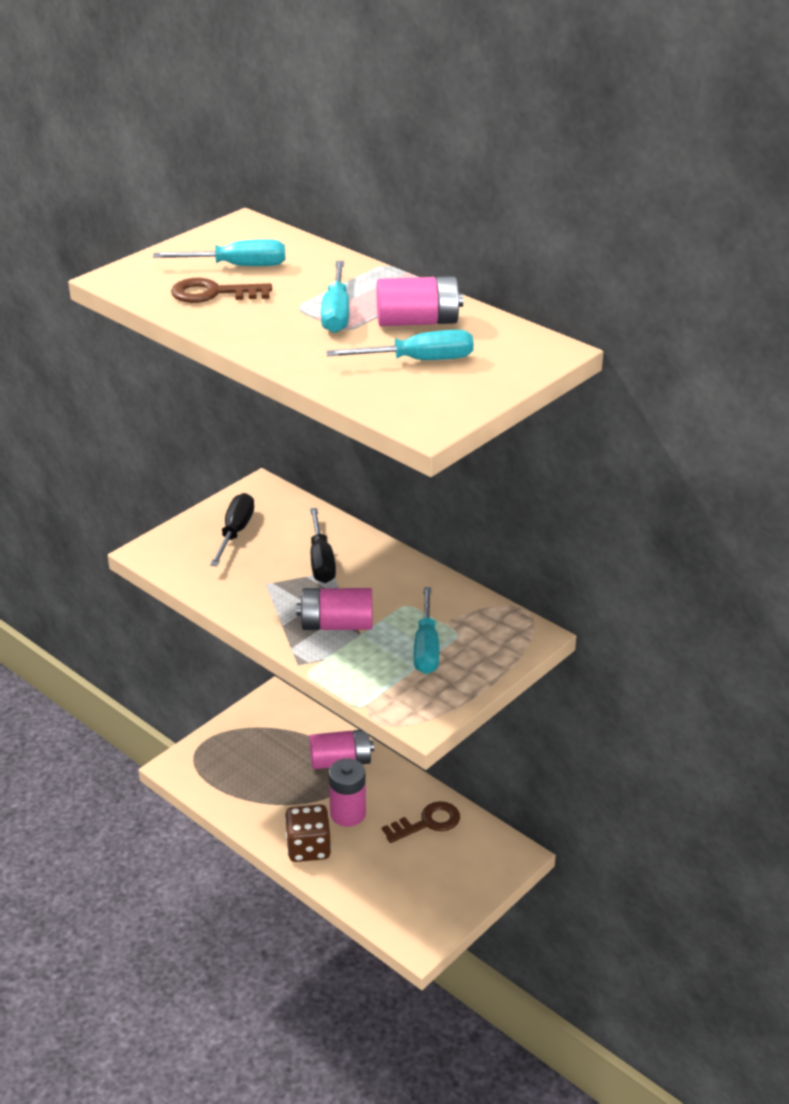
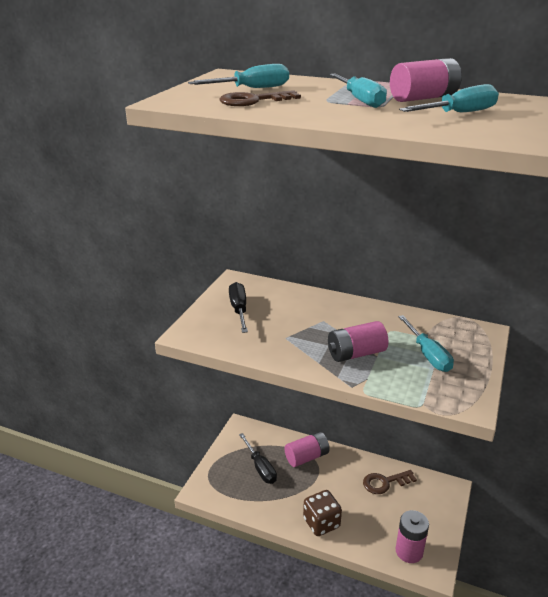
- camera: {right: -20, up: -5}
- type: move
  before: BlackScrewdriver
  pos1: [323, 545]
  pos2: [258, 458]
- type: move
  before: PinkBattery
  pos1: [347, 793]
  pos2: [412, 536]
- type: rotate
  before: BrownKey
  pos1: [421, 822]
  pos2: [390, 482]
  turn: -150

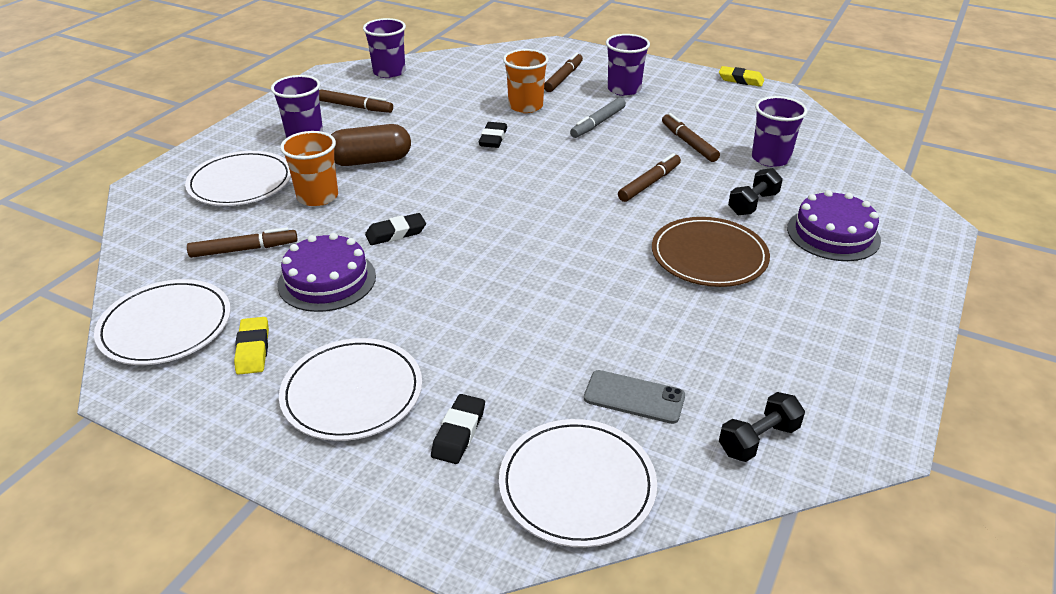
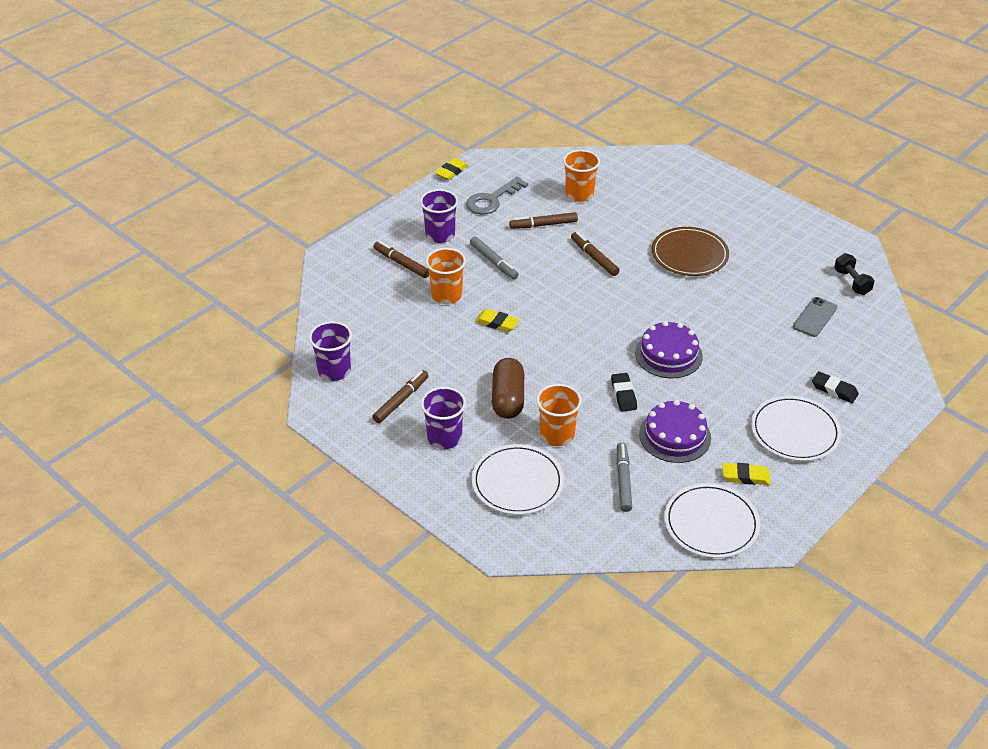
- camera: {right: -75, up: 5}
- type: recolor
  before: BrownMarker
  after: GreyMarker
  pos1: [242, 242]
  pos2: [624, 477]
- type: recolor
  before: BlackEraser
  after: YellowEraser
  pos1: [493, 135]
  pos2: [497, 320]
- type: delete
  before: WhitePlate
  pos1: [578, 483]
- type: delete
  before: BlackDumbbell
  pos1: [755, 191]
- type: recolor
  before: PurpleCup
  after: OrangeCup
  pos1: [779, 131]
  pos2: [581, 176]
- type: move
  before: PurpleCake
  pos1: [834, 225]
  pos2: [669, 349]
- type: insert
  after: GreyKey
  pos2: [497, 196]

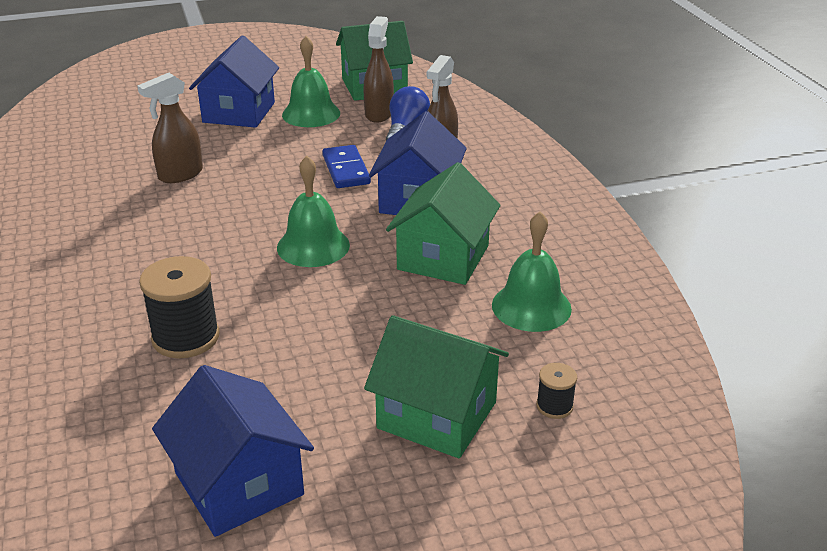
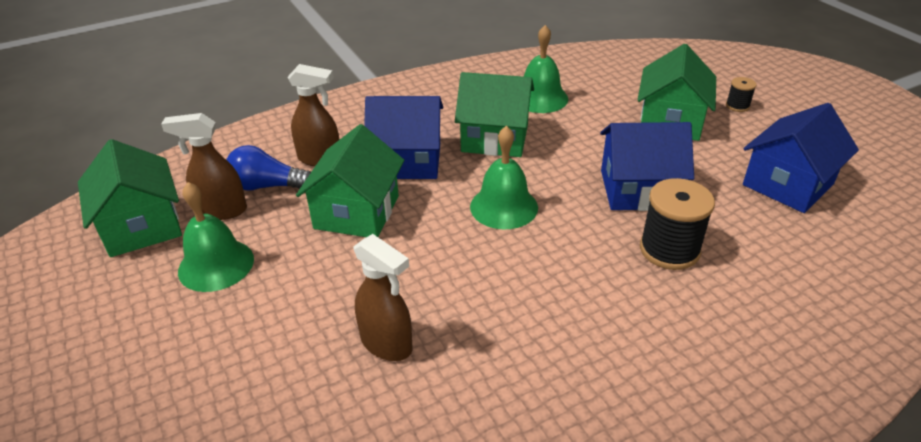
- camera: {right: -100, up: 5}
- type: move
  before: BlueHouse
  pos1: [234, 81]
  pos2: [647, 166]
- type: replace
  before: BlueDomino
  after: GreenHouse
  pos1: [346, 166]
  pos2: [350, 180]
- type: move
  before: BlackSpool
  pos1: [556, 391]
  pos2: [741, 94]

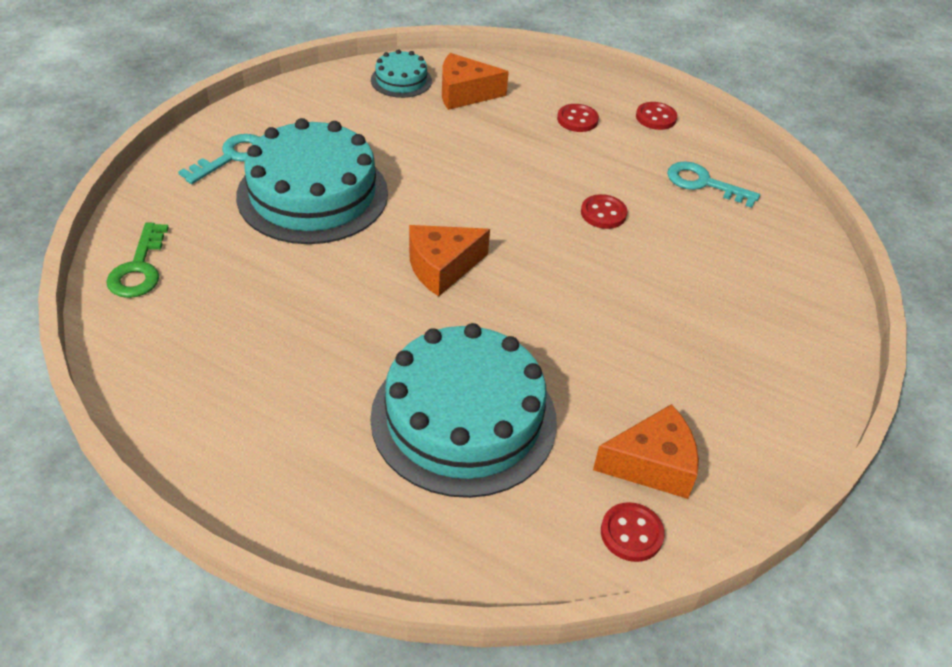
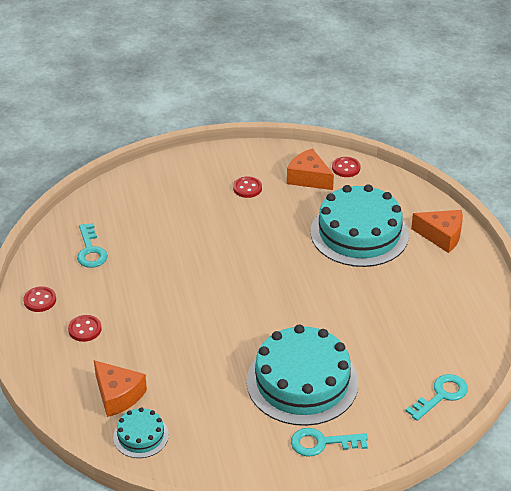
- camera: {right: -130, up: -5}
- type: recolor
  before: GreenKey
  after: TurquoiseKey
  pos1: [137, 260]
  pos2: [436, 397]
- type: move
  before: OrangeCheese
  pos1: [449, 260]
  pos2: [437, 231]
- type: move
  before: RedButton
  pos1: [604, 211]
  pos2: [247, 187]

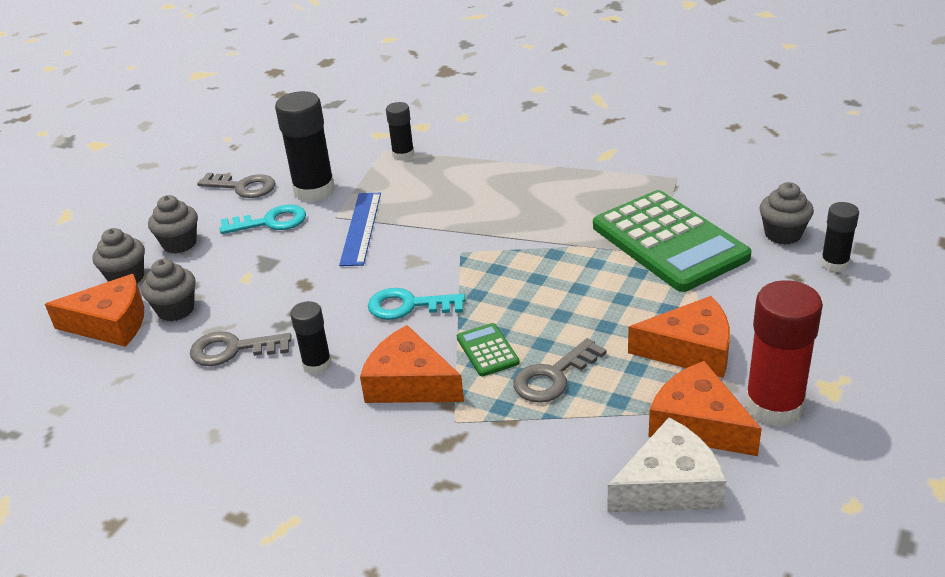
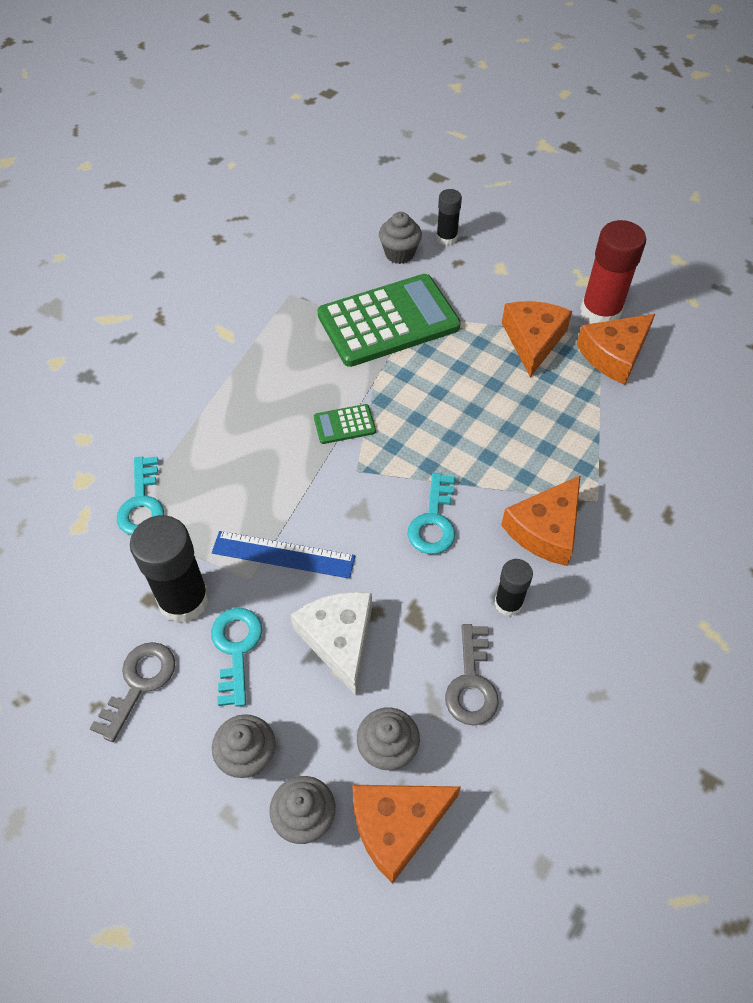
- camera: {right: -85, up: 20}
- type: rotate
  before: OrangeCheese
  pos1: [94, 310]
  pos2: [406, 834]
  turn: -120
- type: replace
  before: BlackGlueStick
  after: TurquoiseKey
  pos1: [400, 131]
  pos2: [140, 495]
- type: move
  before: GreenCalculator
  pos1: [488, 350]
  pos2: [345, 424]
- type: delete
  before: GreyKey
  pos1: [560, 370]
- type: move
  before: WhiteCheese
  pos1: [666, 465]
  pos2: [331, 644]

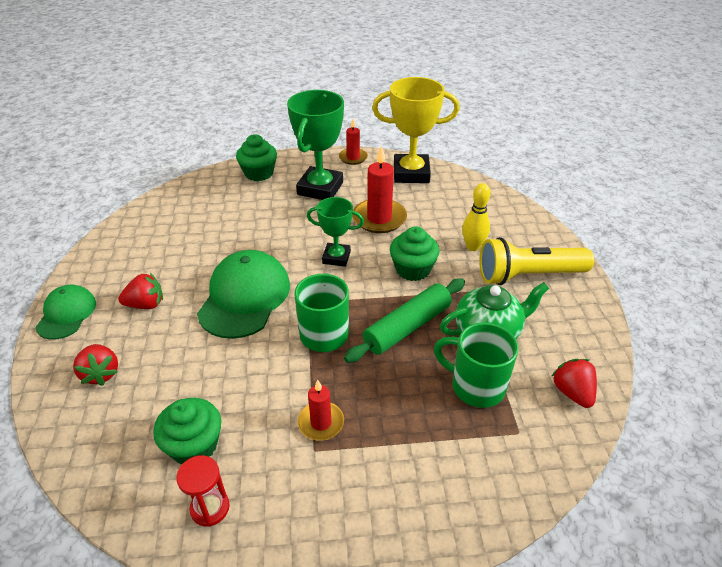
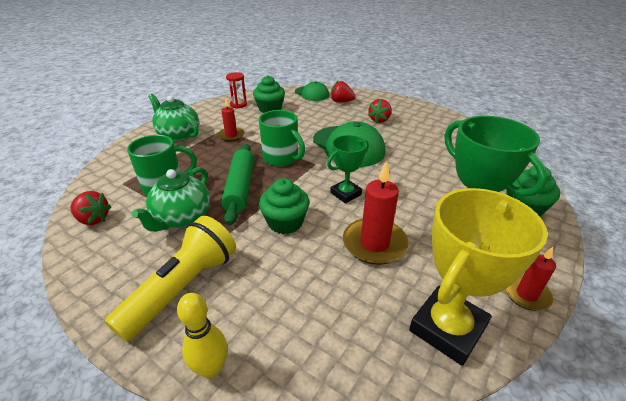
- camera: {right: 130, up: -5}
- type: move
  before: GreenCap
  pos1: [65, 312]
  pos2: [312, 91]
- type: move
  before: YellowBowlingPin
  pos1: [476, 217]
  pos2: [202, 336]
- type: insert
  after: GreenTeapot
  pos2: [173, 118]

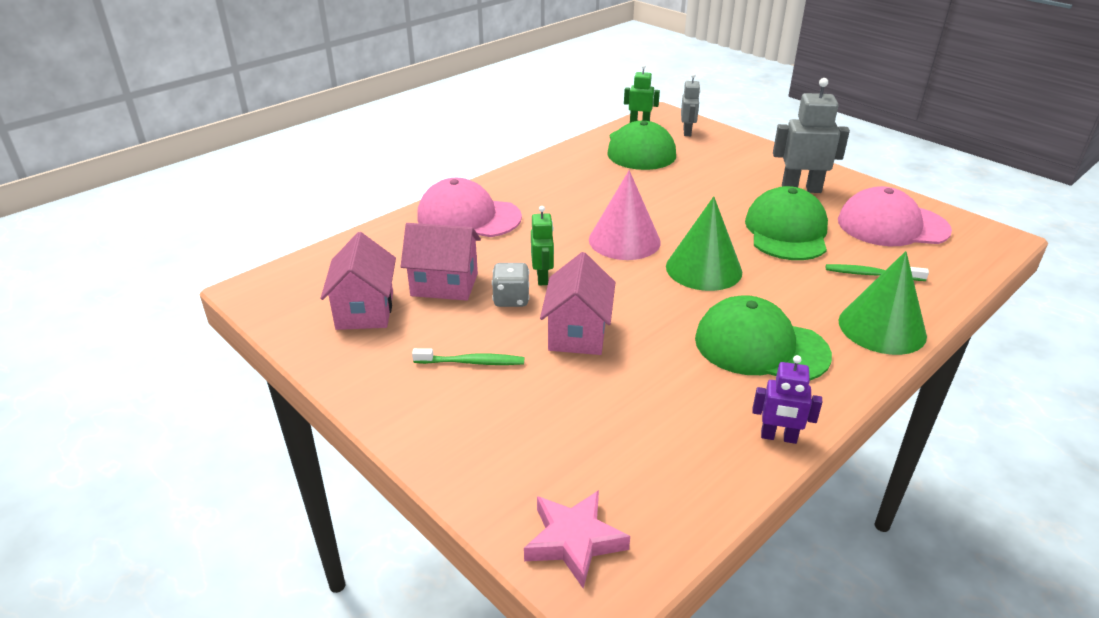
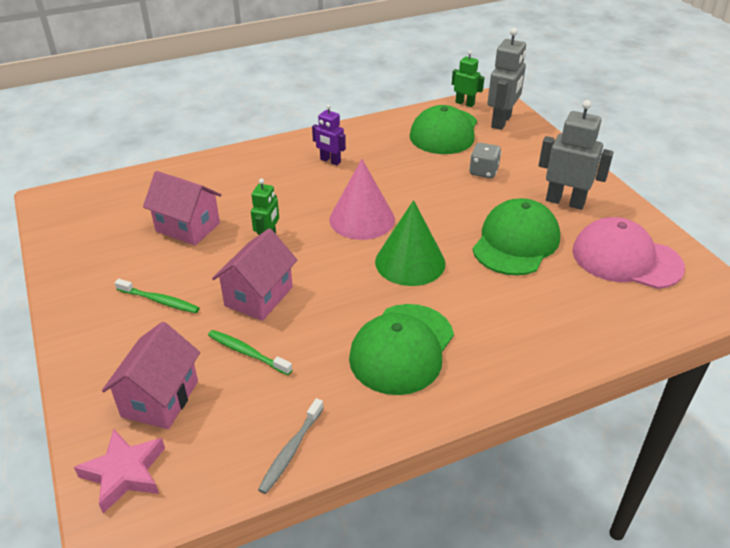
- camera: {right: 20, up: 5}
- type: move
  before: PinkHouse
  pos1: [358, 281]
  pos2: [151, 375]
- type: delete
  before: PinkCap
  pos1: [469, 207]
- type: move
  before: GreyDice
  pos1: [510, 285]
  pos2: [485, 160]
- type: resize
  before: GreyRobot
  pos1: [690, 104]
  pos2: [506, 79]
  scale: 1.66
- type: rotate
  before: GreenCap
  pos1: [763, 338]
  pos2: [401, 349]
  turn: -105
- type: move
  before: PurpleRobot
  pos1: [787, 399]
  pos2: [329, 134]
- type: move
  before: GreenToothbrush
  pos1: [877, 272]
  pos2: [250, 352]
- type: delete
  before: GreenCone
  pos1: [883, 303]
- type: insert
  after: GreyToothbrush
  pos2: [291, 446]

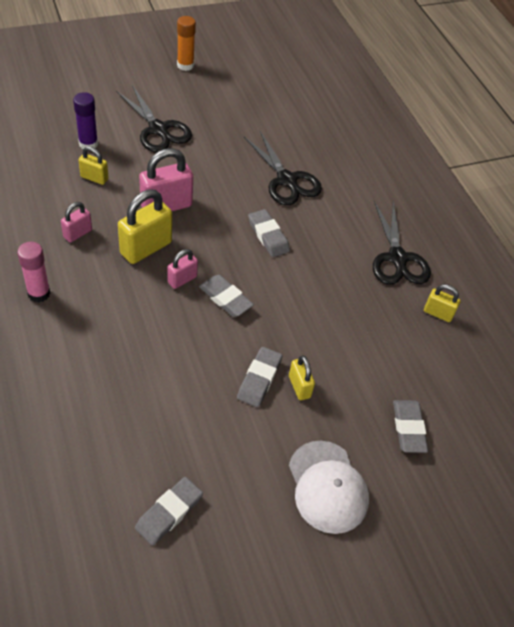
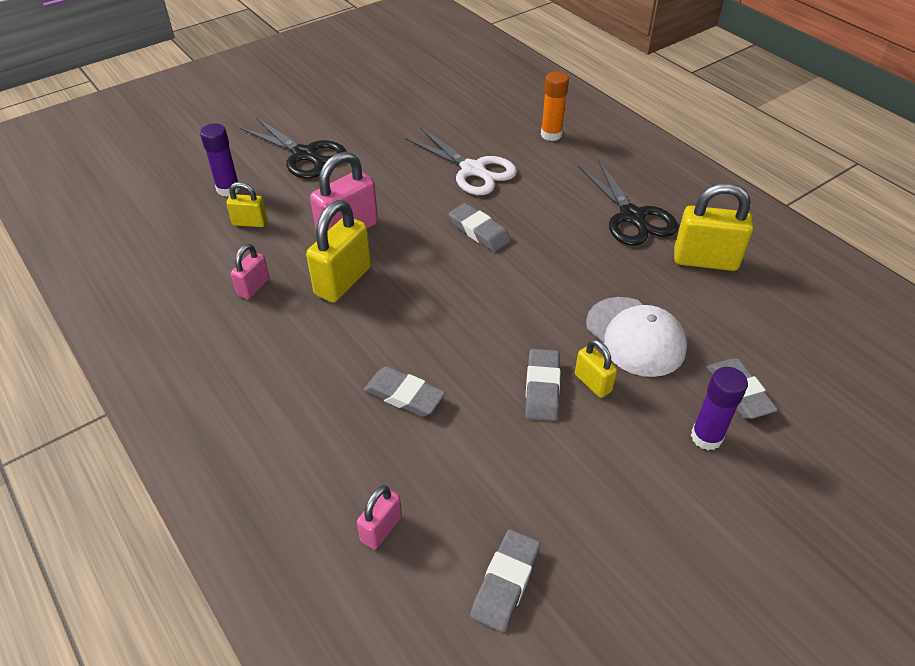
- camera: {right: -10, up: -5}
- type: delete
  before: PinkGlueStick
  pos1: [34, 272]
- type: move
  before: PinkPadlock
  pos1: [183, 269]
  pos2: [379, 517]
- type: move
  before: OrangeGlueStick
  pos1: [186, 43]
  pos2: [555, 106]
- type: move
  before: GreyEraser
  pos1: [226, 296]
  pos2: [404, 391]
- type: recolor
  before: BlackScissors
  after: WhiteScissors
  pos1: [283, 168]
  pos2: [461, 161]
- type: move
  before: WhiteCap
  pos1: [329, 487]
  pos2: [636, 337]
- type: resize
  before: YellowPadlock
  pos1: [442, 303]
  pos2: [713, 227]
  scale: 1.81
- type: insert
  after: PurpleGlueStick
  pos2: [719, 408]

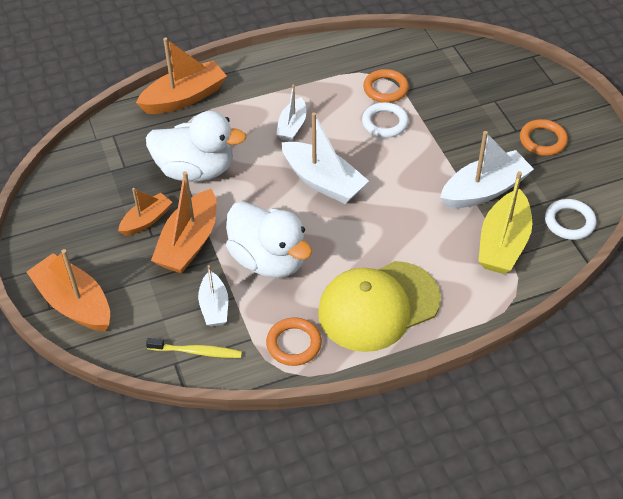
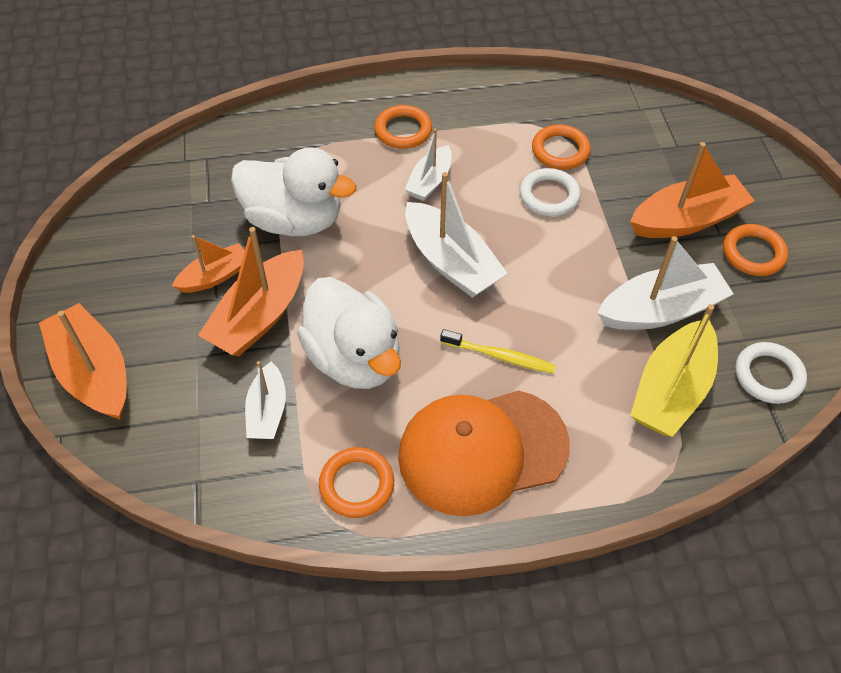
- camera: {right: 10, up: 5}
- type: move
  before: OrangeBoat
  pos1: [181, 75]
  pos2: [692, 190]
- type: move
  before: YellowToothbrush
  pos1: [194, 348]
  pos2: [498, 351]
- type: recolor
  before: YellowCap
  after: OrangeCap
  pos1: [379, 306]
  pos2: [484, 453]
- type: insert
  after: OrangeRing
  pos2: [403, 127]

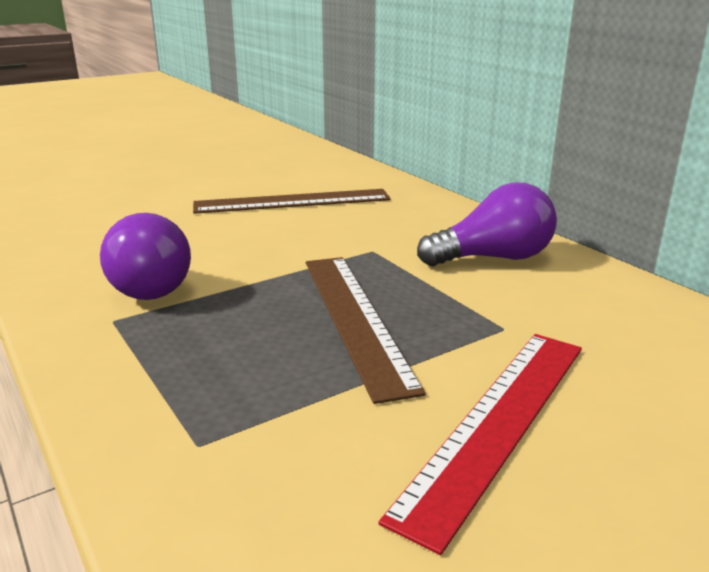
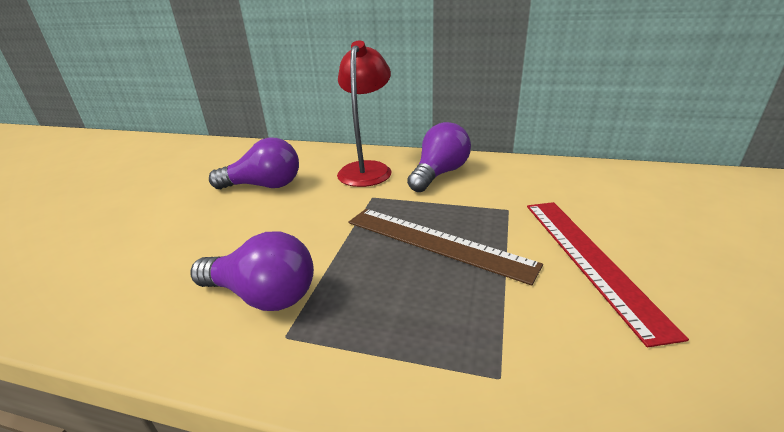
- camera: {right: -40, up: 5}
- type: replace
  before: BrownRuler
  after: PurpleLightBulb
  pos1: [291, 201]
  pos2: [254, 163]
- type: insert
  after: RedLamp
  pos2: [364, 113]

